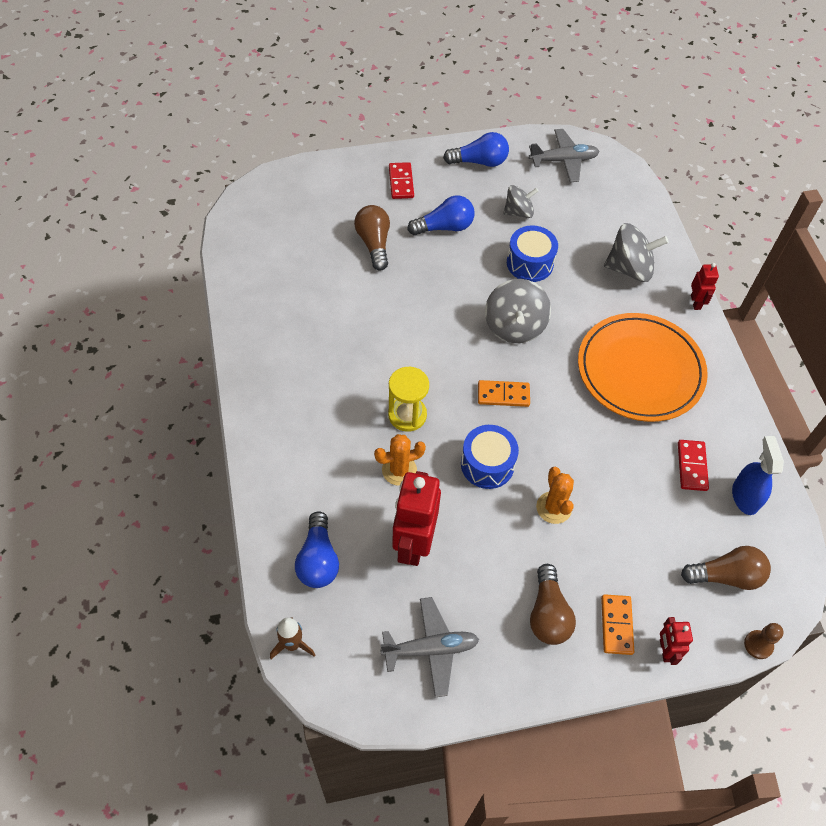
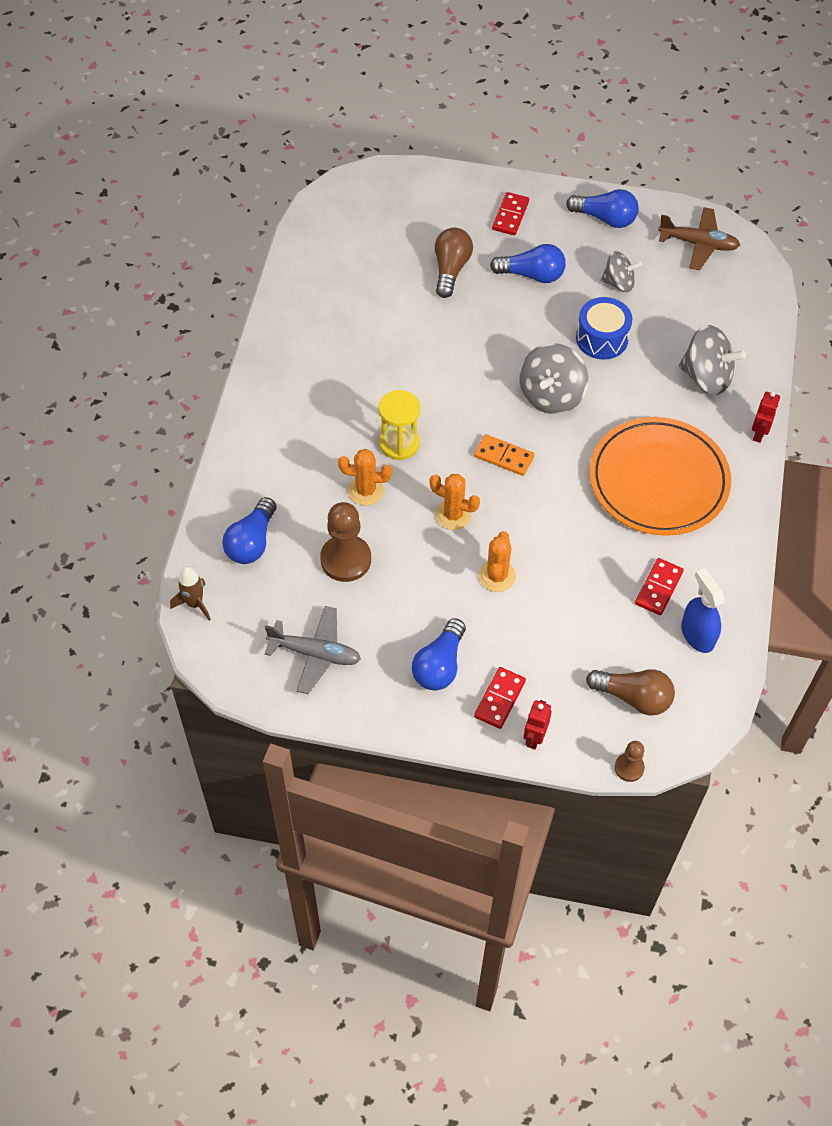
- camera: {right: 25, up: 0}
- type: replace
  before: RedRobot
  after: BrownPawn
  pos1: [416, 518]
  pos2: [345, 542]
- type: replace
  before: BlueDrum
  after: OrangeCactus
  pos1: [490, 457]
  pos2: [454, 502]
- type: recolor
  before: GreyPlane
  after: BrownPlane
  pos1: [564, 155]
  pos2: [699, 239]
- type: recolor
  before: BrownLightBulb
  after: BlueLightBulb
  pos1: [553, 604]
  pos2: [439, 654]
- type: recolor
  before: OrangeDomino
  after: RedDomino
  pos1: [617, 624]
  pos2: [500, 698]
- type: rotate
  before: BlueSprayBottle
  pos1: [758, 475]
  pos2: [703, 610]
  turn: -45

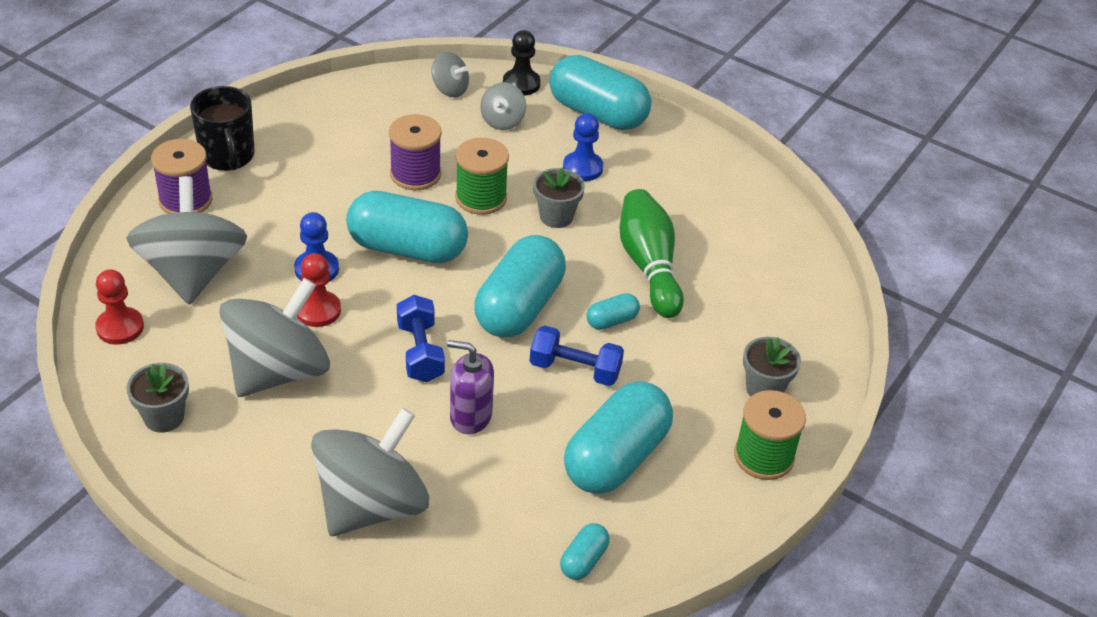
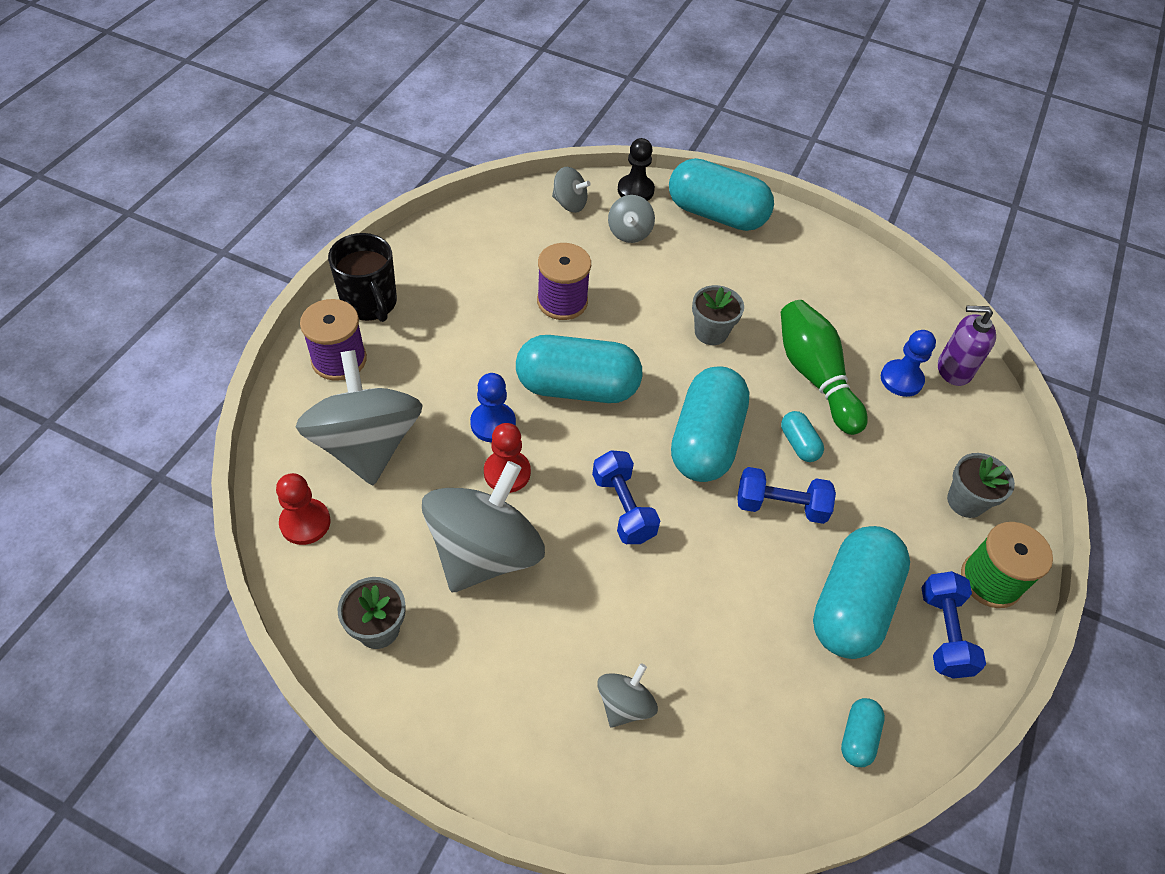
- camera: {right: -10, up: 10}
- type: resize
  before: GreySpinningTop
  pos1: [370, 472]
  pos2: [627, 695]
  scale: 0.47
- type: move
  before: PurpleSoapDispenser
  pos1: [470, 387]
  pos2: [967, 346]
- type: delete
  before: GreenSpool
  pos1: [482, 176]
- type: move
  before: BluePawn
  pos1: [583, 147]
  pos2: [908, 363]
- type: rotate
  before: TurquoiseCapsule
  pos1: [613, 311]
  pos2: [802, 436]
  turn: -75
- type: insert
  after: BlueDumbbell
  pos2: [953, 625]

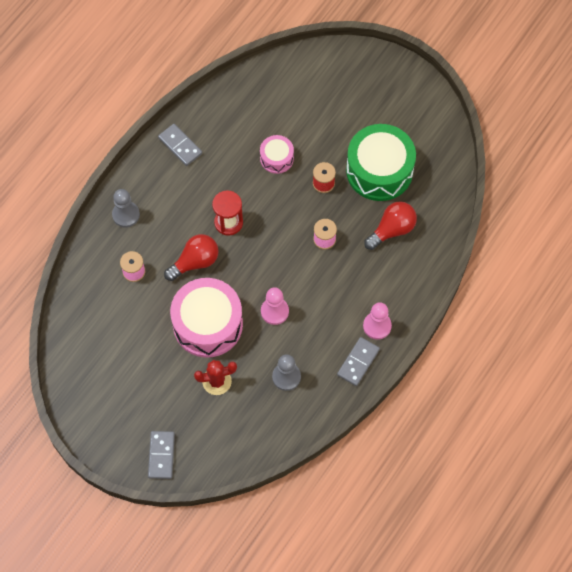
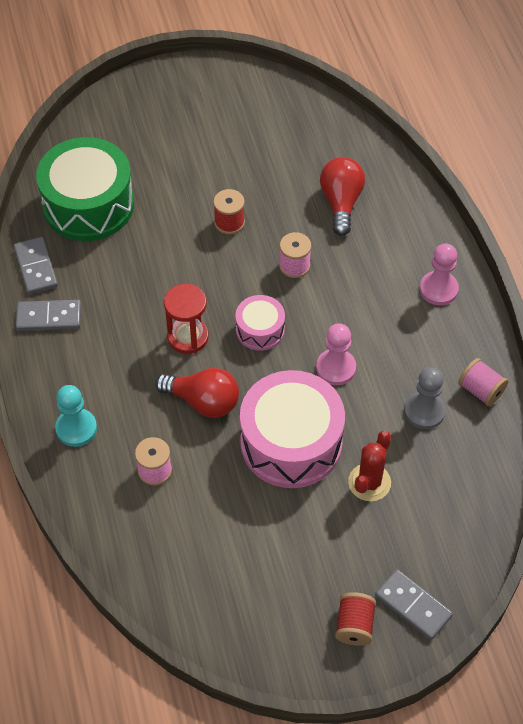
- camera: {right: -50, up: -10}
- type: recolor
  before: GreyPawn
  after: TurquoisePawn
  pos1: [126, 208]
  pos2: [76, 416]
- type: rotate
  before: RedLightBulb
  pos1: [191, 257]
  pos2: [197, 393]
  turn: 105
- type: move
  before: PinkDrum
  pos1: [277, 154]
  pos2: [260, 323]
- type: move
  before: GreyDomino
  pos1: [358, 361]
  pos2: [36, 266]
- type: move
  before: GreenDrum
  pos1: [381, 162]
  pos2: [85, 189]
- type: insert
  after: RedSpool
  pos2: [355, 619]
- type: insert
  after: PinkSpool
  pos2: [483, 382]

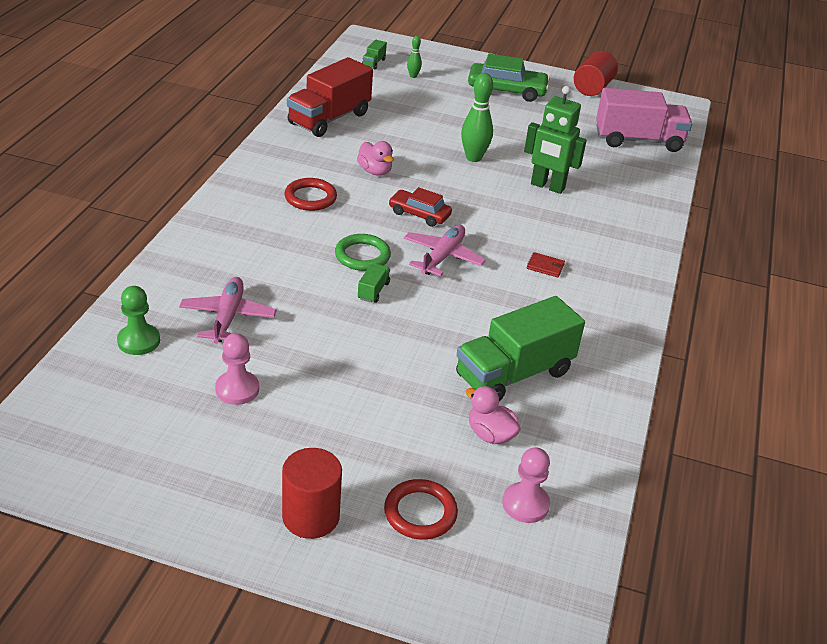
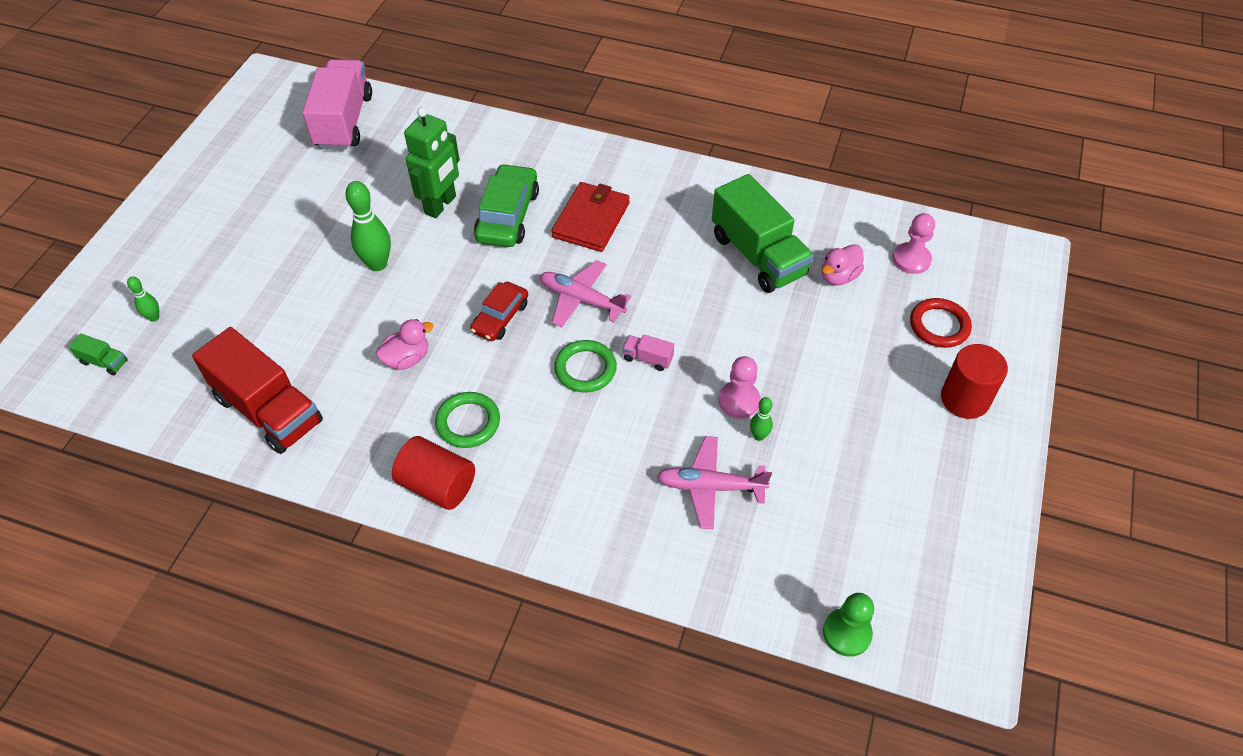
- camera: {right: -85, up: 15}
- type: move
  before: GreenPawn
  pos1: [138, 320]
  pos2: [848, 625]
- type: move
  before: PinkPawn
  pos1: [237, 369]
  pos2: [739, 387]
- type: recolor
  before: RedRing
  after: GreenRing
  pos1: [311, 194]
  pos2: [467, 420]
- type: recolor
  before: GreenTruck
  after: PinkTruck
  pos1: [374, 283]
  pos2: [648, 352]
- type: move
  before: GreenCar
  pos1: [509, 78]
  pos2: [506, 205]
- type: resize
  before: RedWallet
  pos1: [546, 264]
  pos2: [590, 217]
  scale: 2.2
- type: move
  before: RedCylinder
  pos1: [596, 73]
  pos2: [433, 473]
- type: insert
  after: GreenBowlingPin
  pos2: [761, 419]

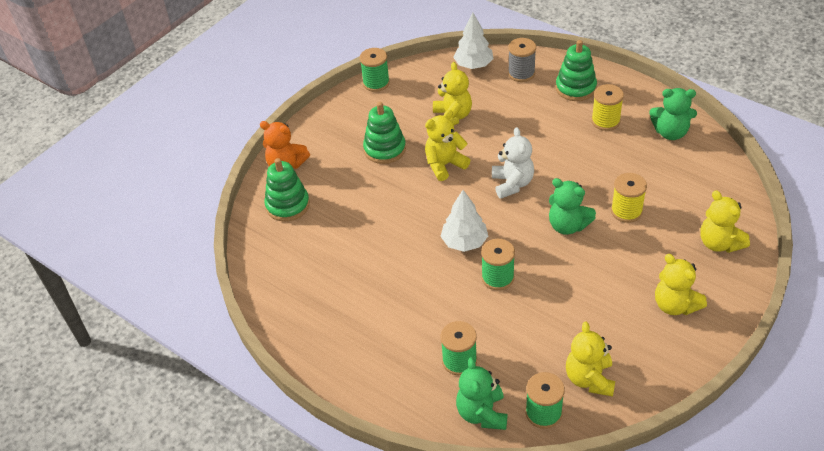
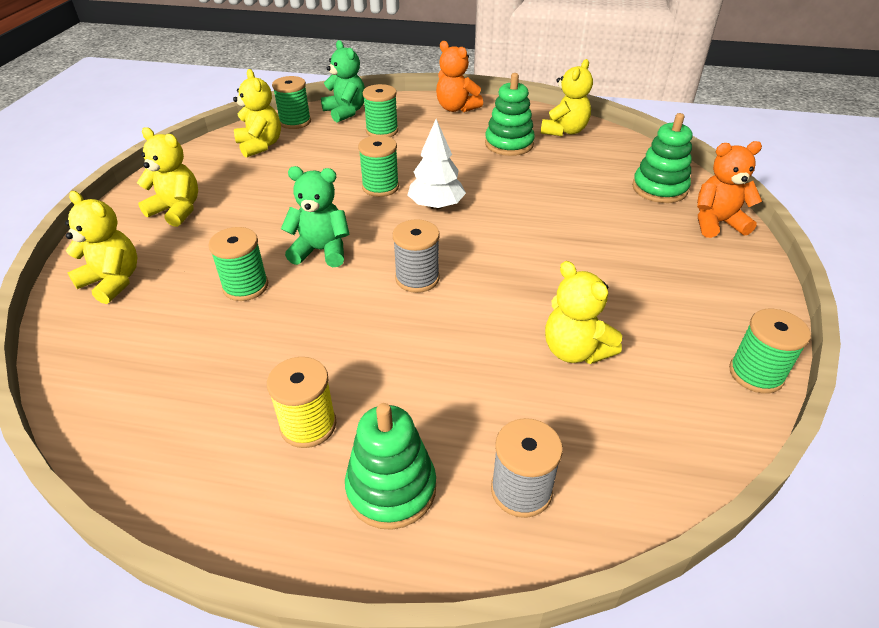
- camera: {right: 150, up: -5}
- type: move
  before: GreenStackingToy
  pos1: [384, 133]
  pos2: [510, 114]
- type: move
  before: YellowTeddyBear
  pos1: [447, 145]
  pos2: [567, 97]
- type: delete
  before: WhiteTree
  pos1: [473, 41]
- type: replace
  before: WhiteTeddyBear
  after: GreySpool
  pos1: [513, 162]
  pos2: [416, 256]
- type: recolor
  before: YellowSpool
  after: GreenSpool
  pos1: [629, 198]
  pos2: [238, 264]
- type: delete
  before: GreenTeddyBear
  pos1: [673, 114]
- type: insert
  after: OrangeTeddyBear
  pos2: [459, 76]

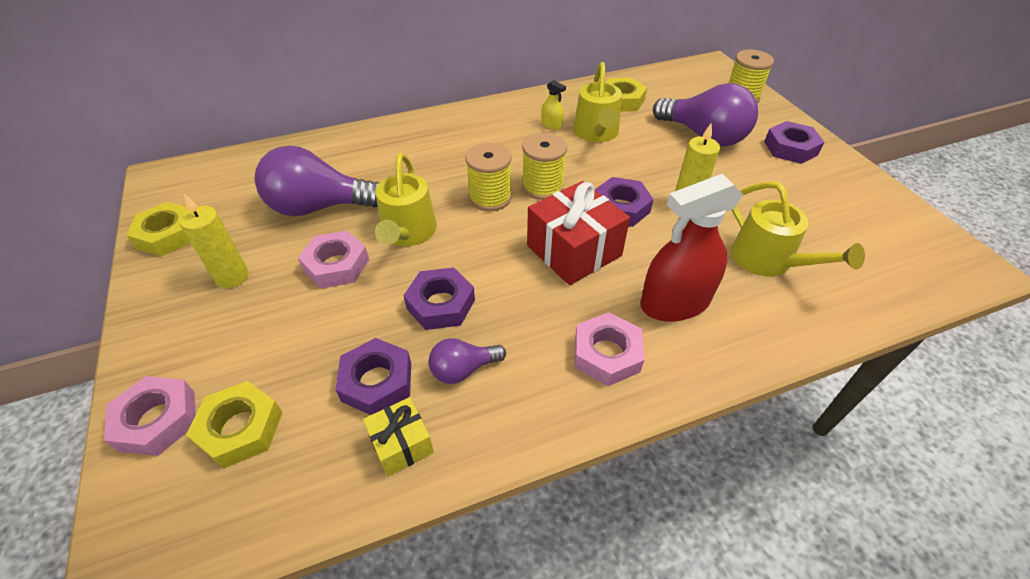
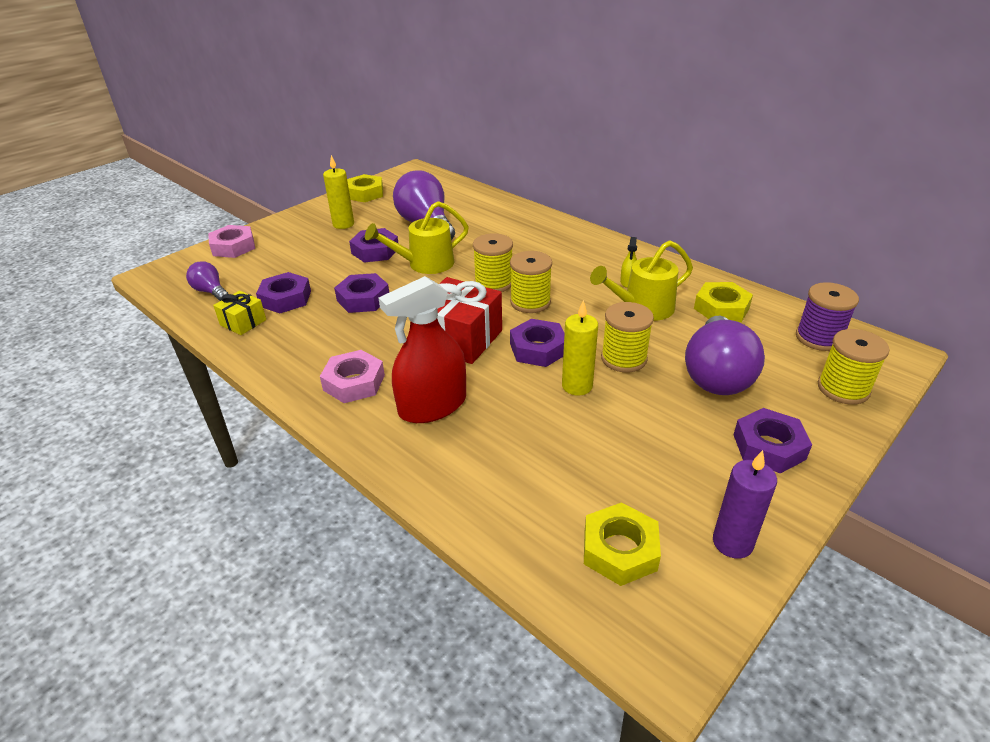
- camera: {right: 65, up: -10}
- type: move
  before: YellowNut
  pos1: [234, 424]
  pos2: [622, 544]
- type: recolor
  before: PinkNut
  after: PurpleNut
  pos1: [333, 260]
  pos2: [374, 245]
- type: move
  before: PurpleLightBulb
  pos1: [467, 361]
  pos2: [207, 281]
- type: rotate
  before: RedSprayBottle
  pos1: [692, 248]
  pos2: [422, 349]
  turn: -75
- type: delete
  before: YellowWateringCan
  pos1: [798, 228]
- type: insert
  after: YellowSpool
  pos2: [627, 337]
- type: insert
  after: PurpleCandle
  pos2: [745, 504]
- type: insert
  after: PurpleSpool
  pos2: [827, 316]

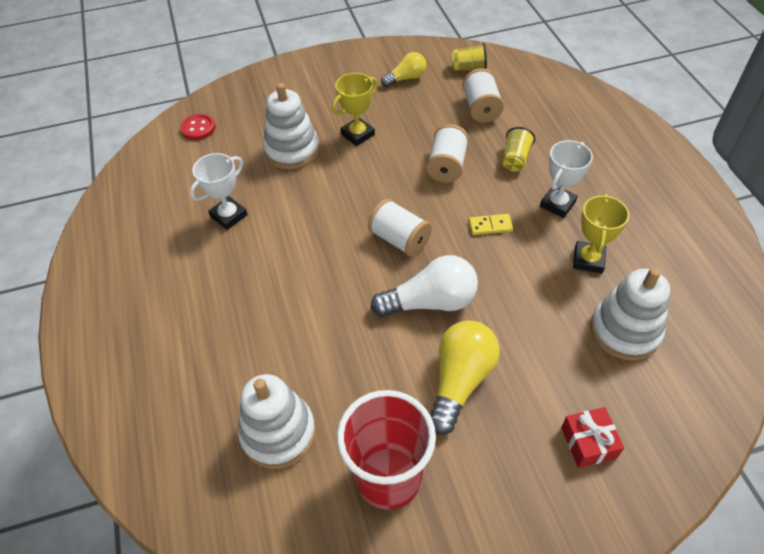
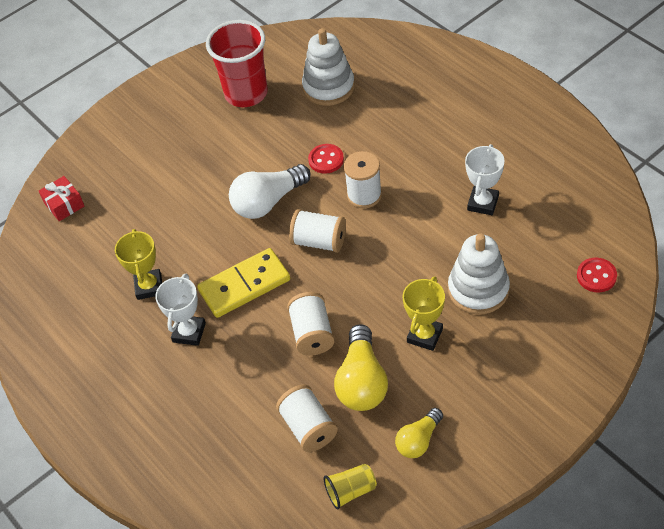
- camera: {right: 160, up: 0}
- type: move
  before: YellowLightBulb
  pos1: [465, 377]
  pos2: [361, 367]
- type: resize
  before: YellowDomino
  pos1: [491, 224]
  pos2: [243, 283]
  scale: 2.12
- type: delete
  before: YellowCup
  pos1: [518, 149]
- type: move
  before: RedGift
  pos1: [592, 437]
  pos2: [61, 198]
- type: delete
  before: WhiteStackingToy
  pos1: [630, 314]
- type: insert
  after: RedButton
  pos2: [326, 159]
- type: insert
  after: WhiteSpool
  pos2: [363, 179]

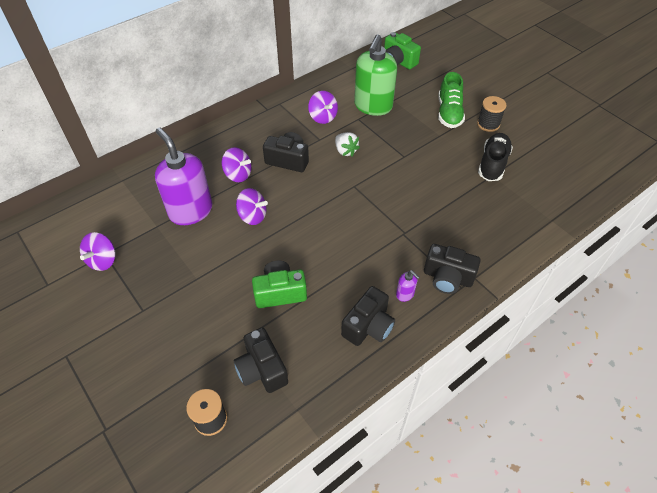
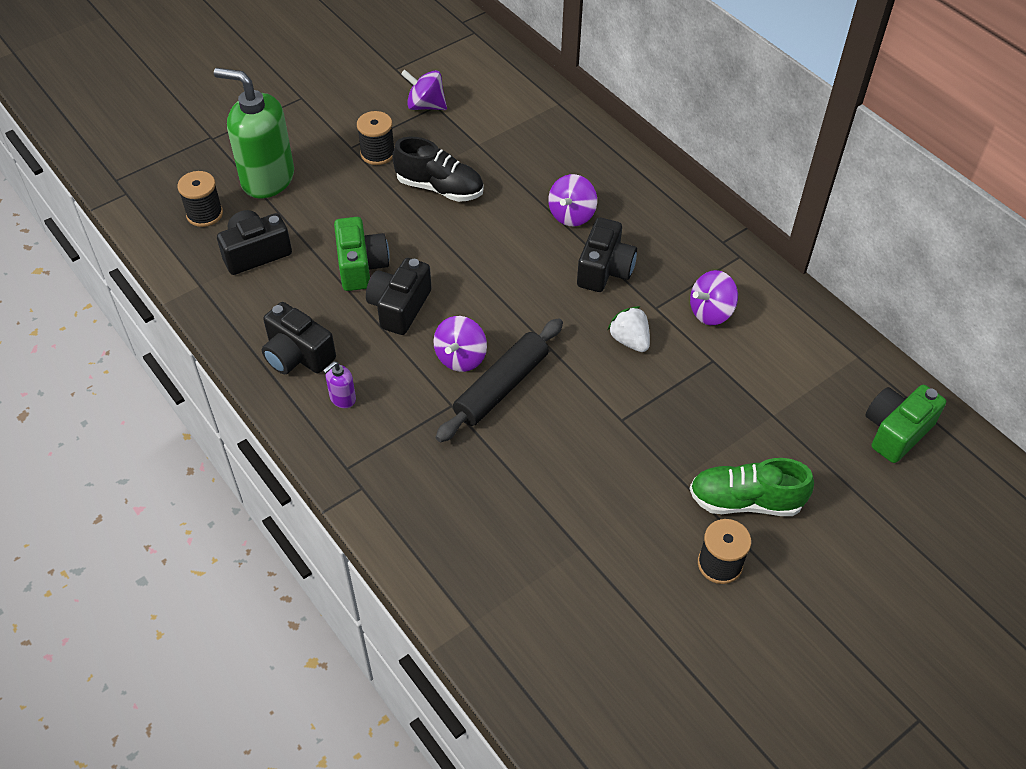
- camera: {right: 90, up: 0}
- type: delete
  before: PurpleSoapDispenser
  pos1: [183, 176]
- type: move
  before: PurpleSpinningTop
  pos1: [252, 206]
  pos2: [460, 344]
- type: rotate
  before: WhiteStrawberry
  pos1: [347, 144]
  pos2: [629, 329]
  turn: 90
- type: move
  before: GreenSoapDispenser
  pos1: [375, 75]
  pos2: [254, 133]
- type: move
  before: BlackCamera
  pos1: [452, 269]
  pos2: [399, 296]
- type: move
  before: BlackShoe
  pos1: [495, 157]
  pos2: [438, 169]
- type: insert
  after: BlackSpool
  pos2: [375, 138]
- type: insert
  after: BlackRollingPin
  pos2: [499, 380]

